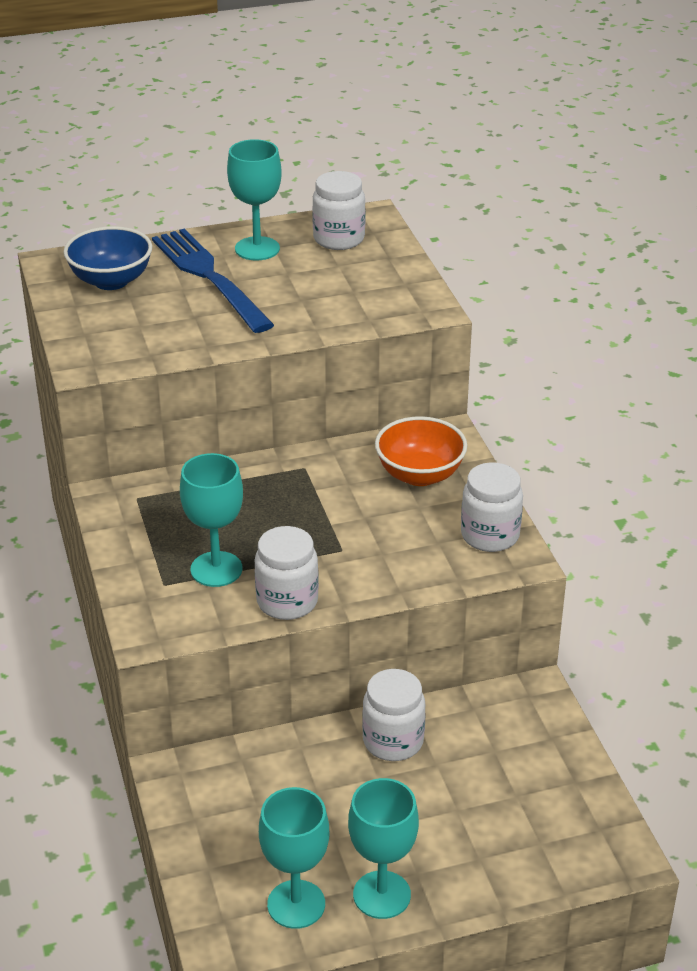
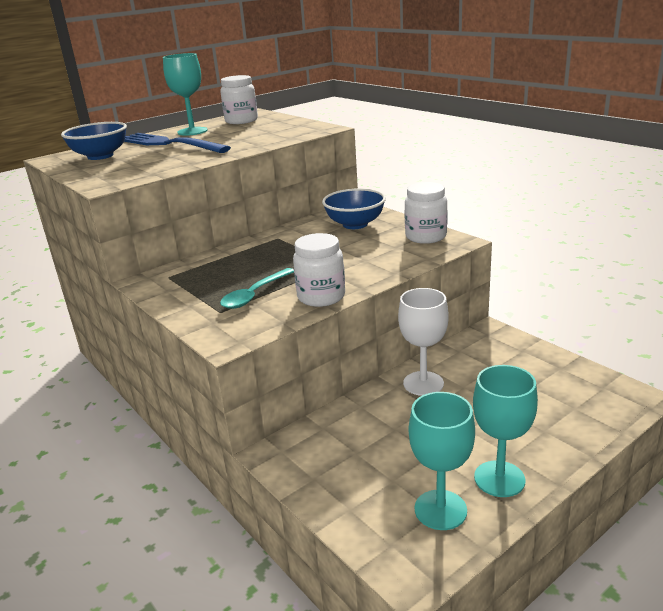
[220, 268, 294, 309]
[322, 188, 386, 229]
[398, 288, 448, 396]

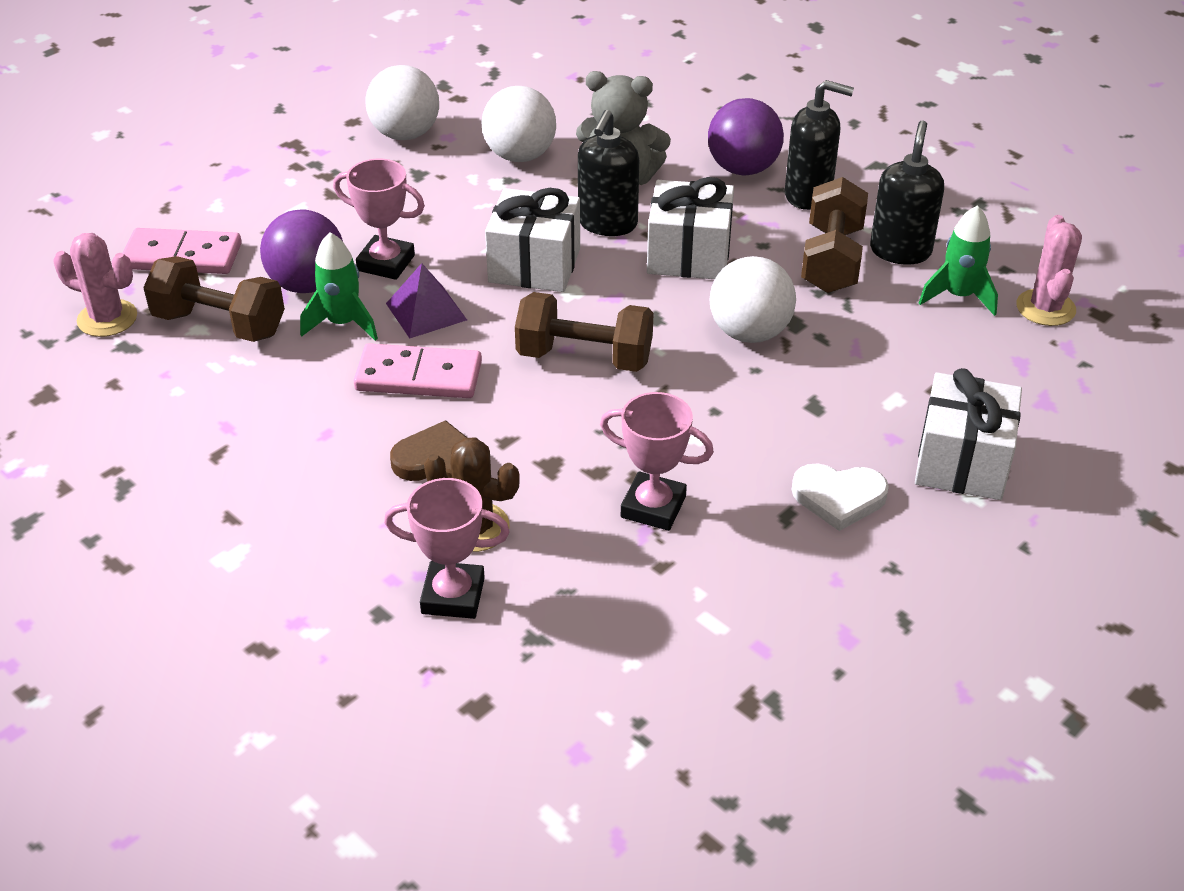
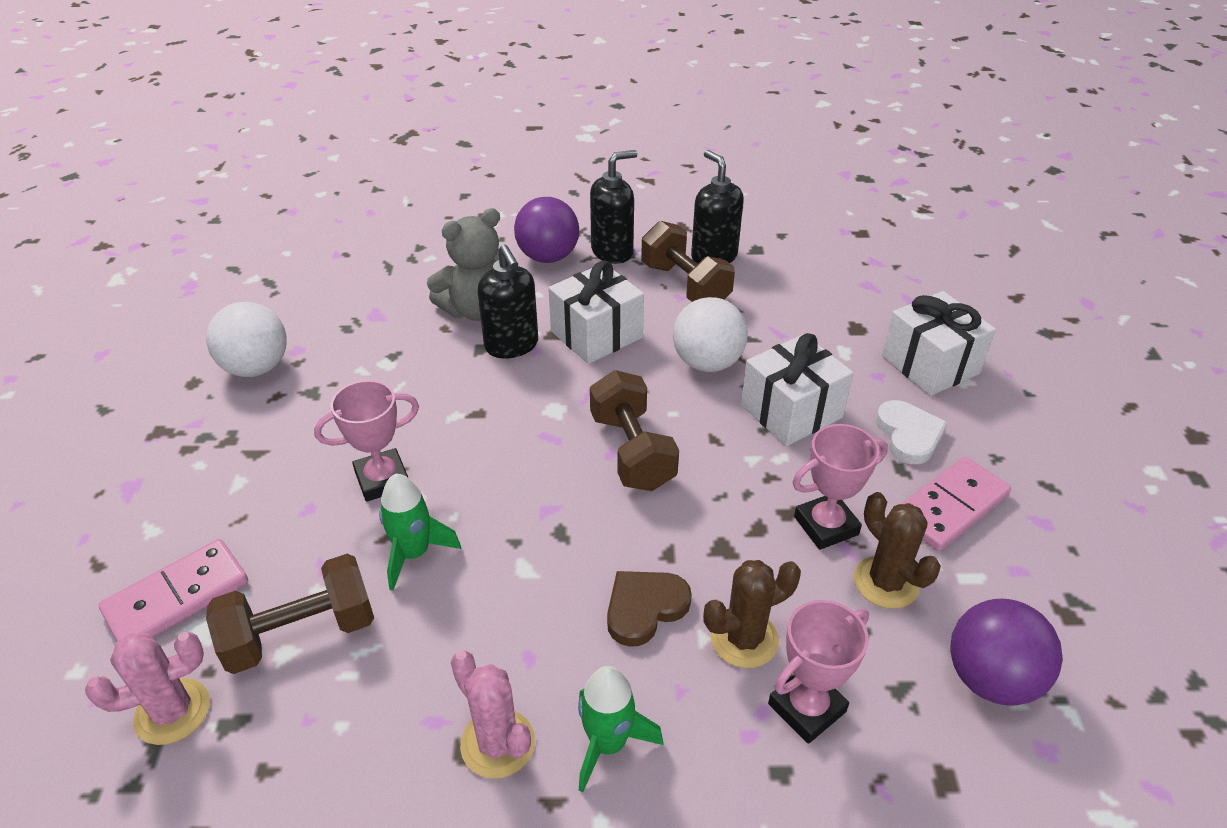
[451, 651, 535, 779]
[578, 666, 663, 792]
[590, 370, 679, 491]
[741, 333, 853, 446]
[854, 492, 941, 609]
[876, 400, 948, 464]
[901, 456, 1011, 551]
[950, 599, 1063, 706]
[386, 263, 467, 338] (first image)
[482, 86, 556, 162] (first image)

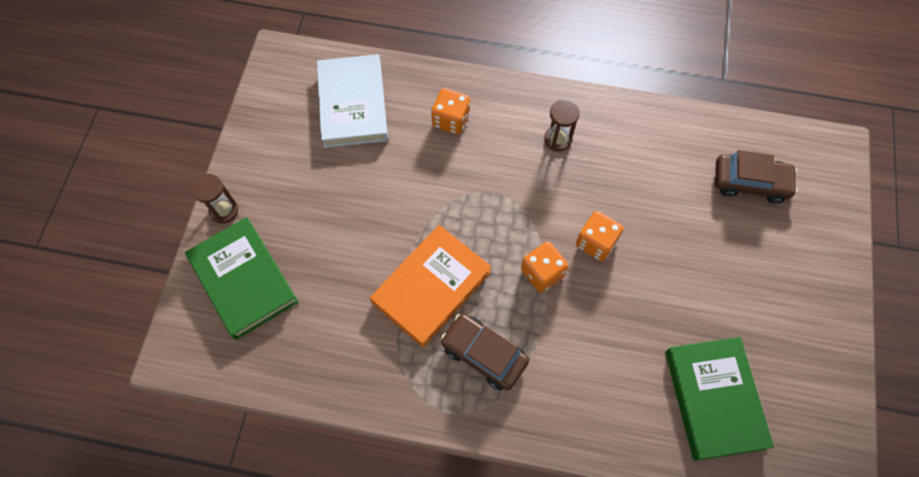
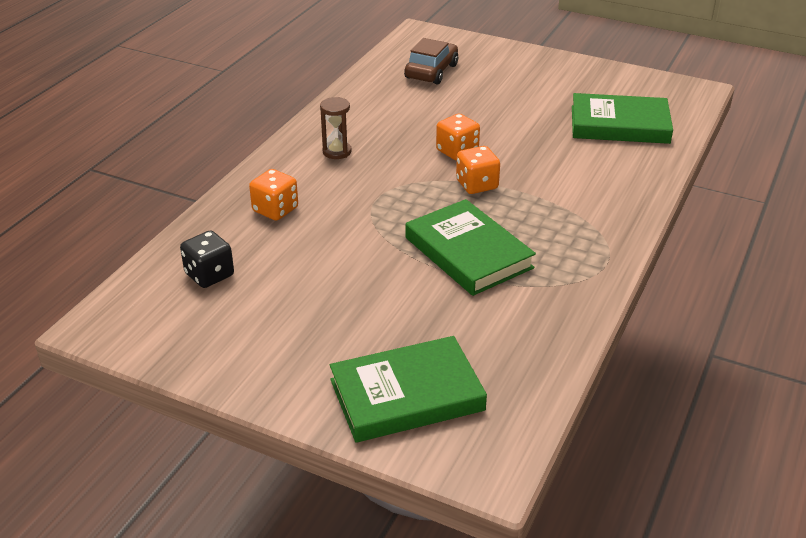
[180, 230, 234, 288]
[406, 199, 536, 296]
[191, 174, 238, 224] (first image)
[440, 314, 529, 390] (first image)

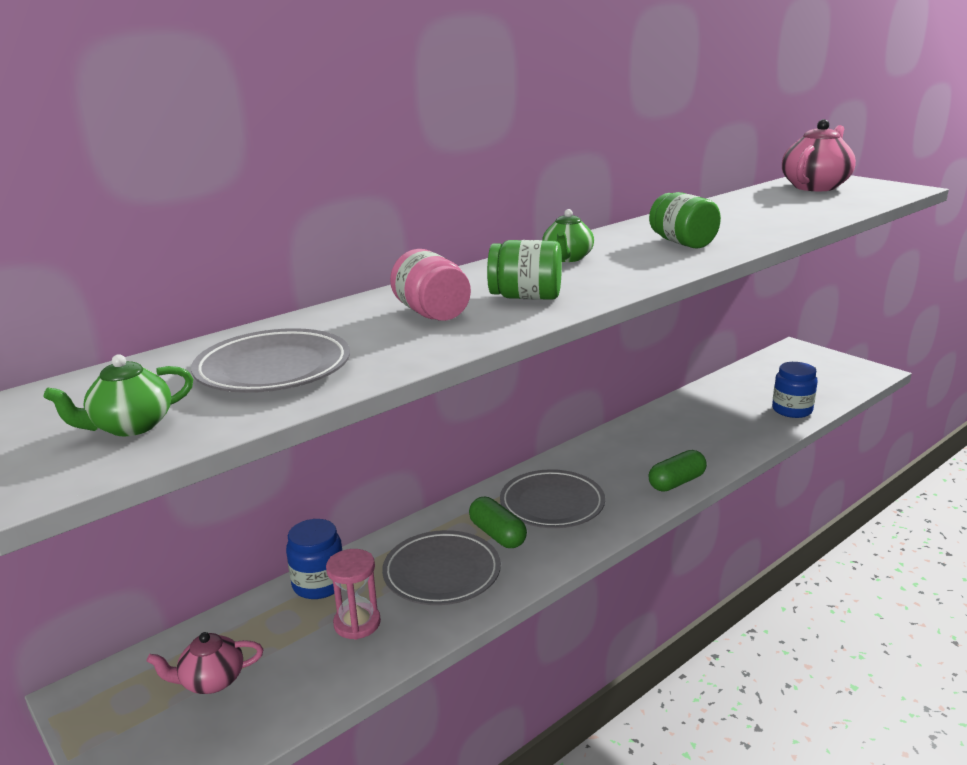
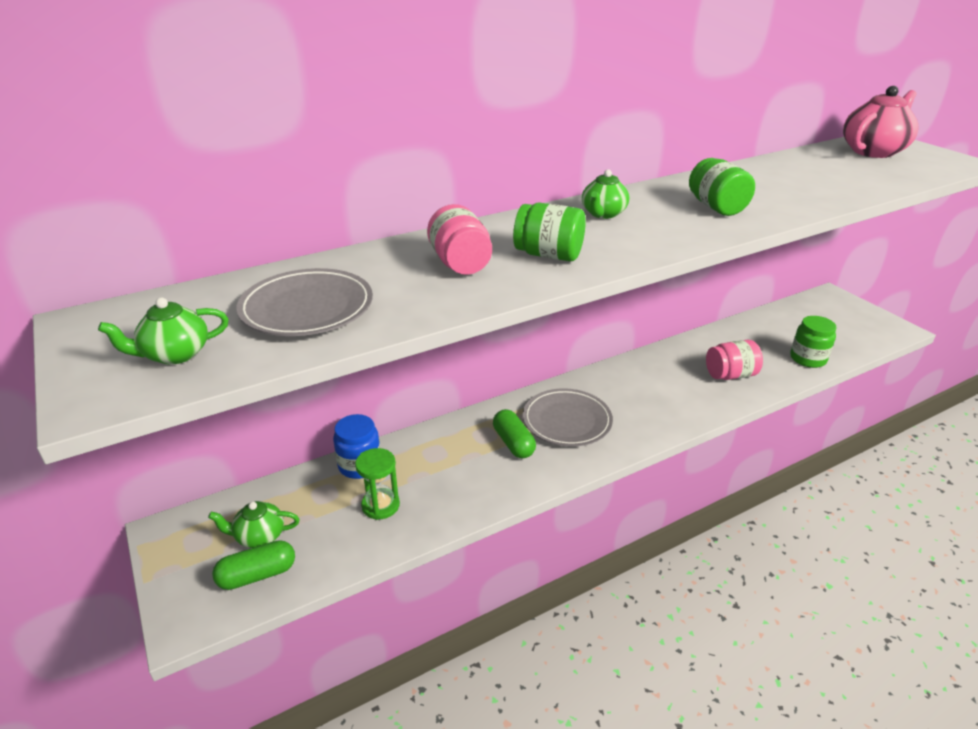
[208, 501, 300, 548]
[212, 540, 295, 590]
[355, 448, 400, 520]
[706, 340, 763, 380]
[790, 316, 837, 368]
[382, 530, 501, 605] (first image)

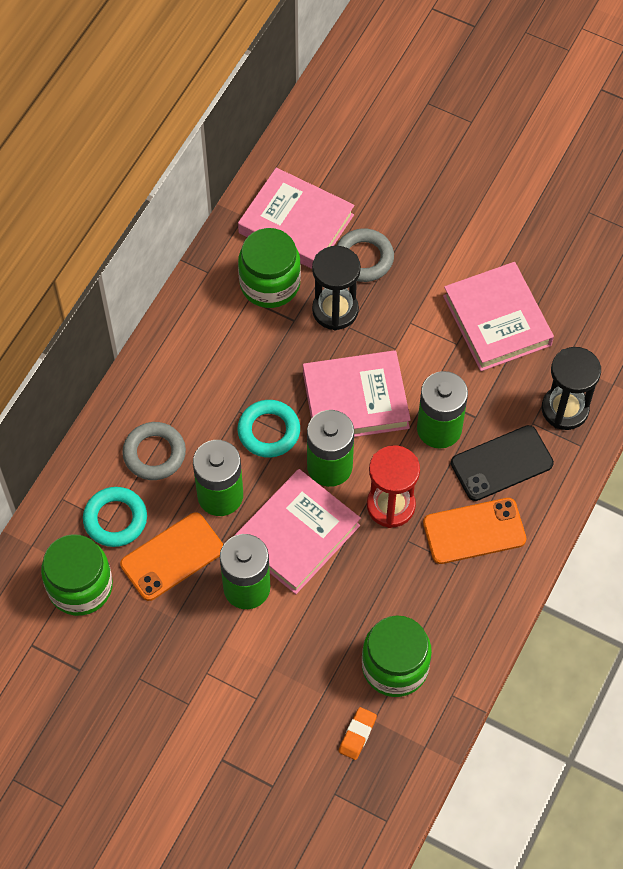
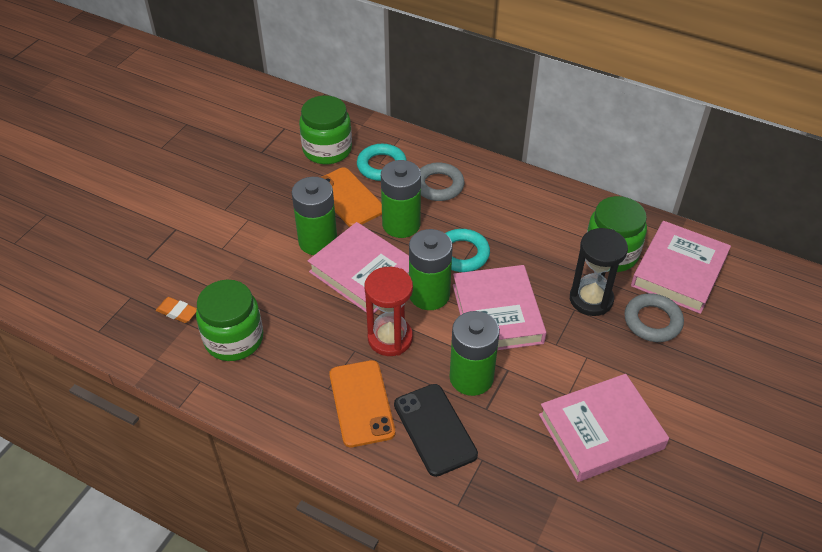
[542, 347, 601, 430] (first image)

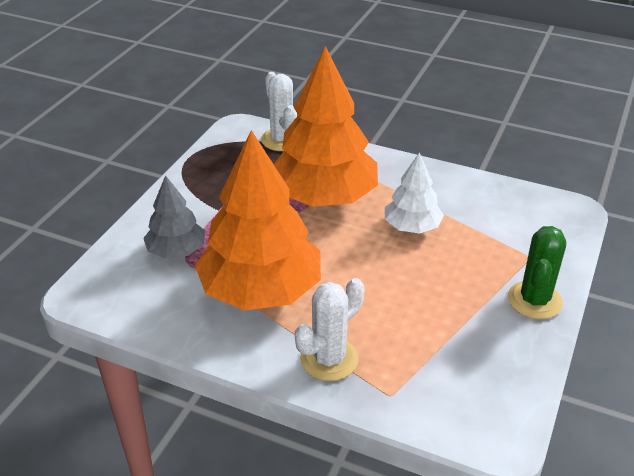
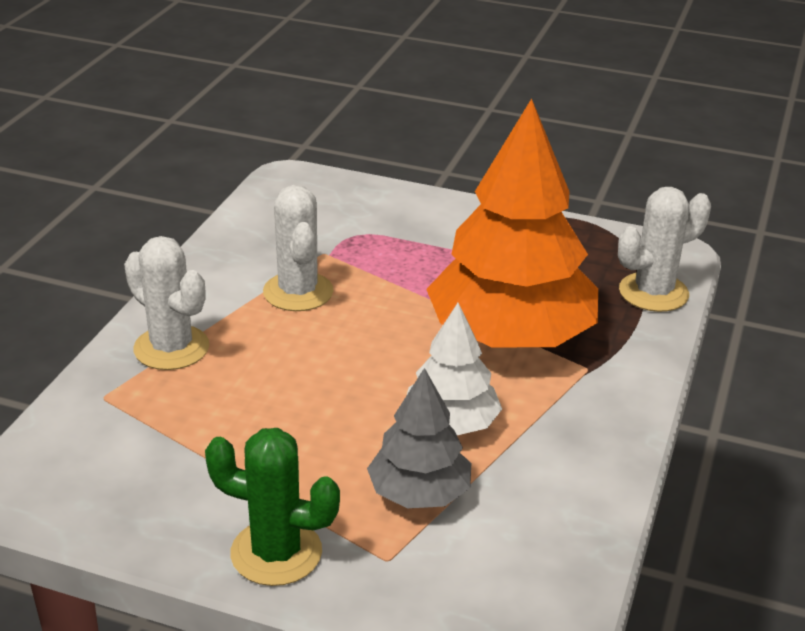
[263, 185, 333, 311]
[367, 368, 471, 508]

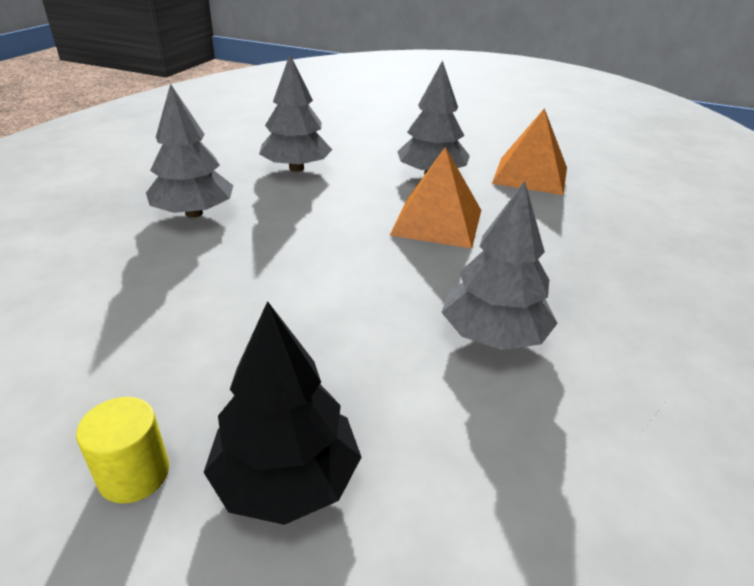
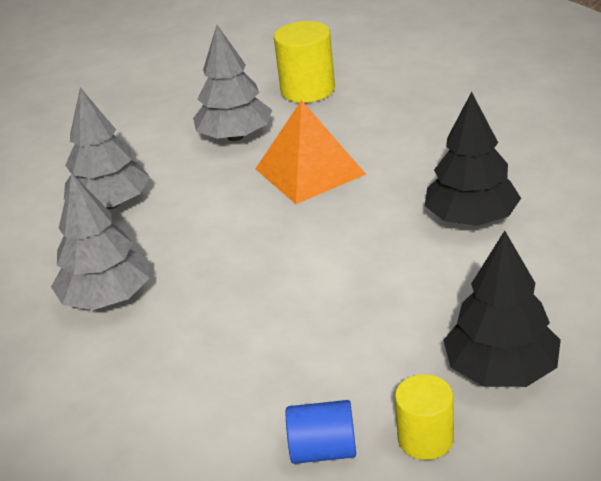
[274, 21, 335, 103]
[286, 400, 356, 464]
[425, 92, 521, 226]

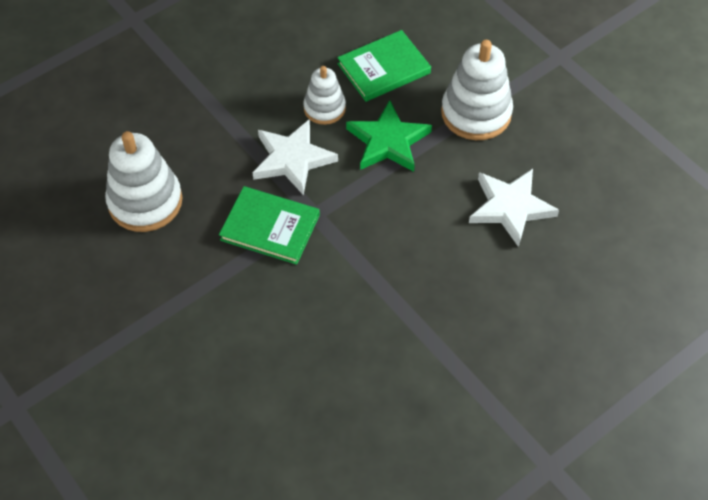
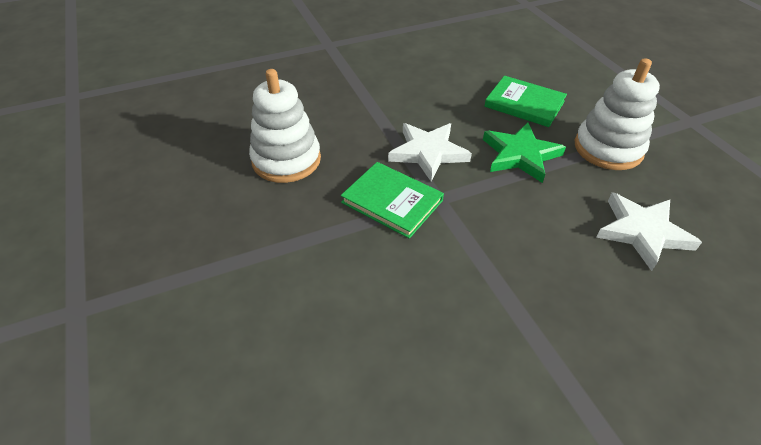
[484, 76, 567, 127]
[304, 66, 346, 125] (first image)

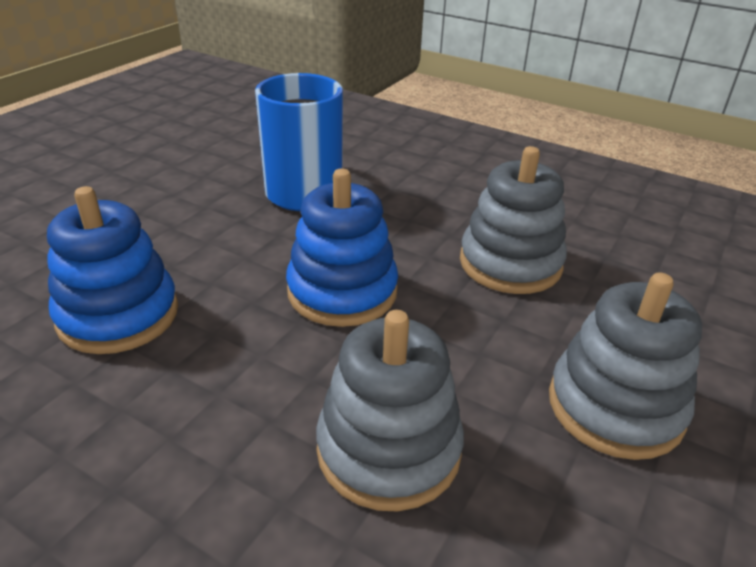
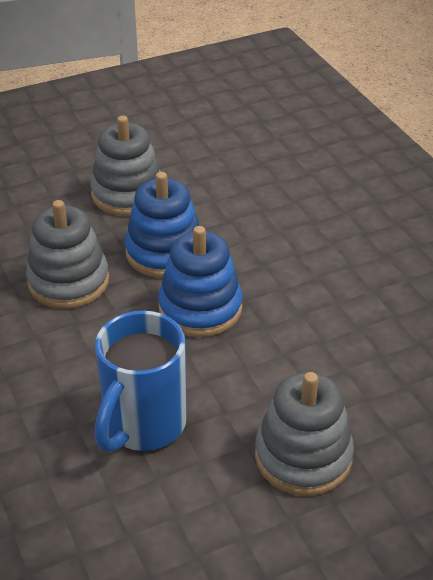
[125, 172, 199, 278]
[255, 372, 354, 496]

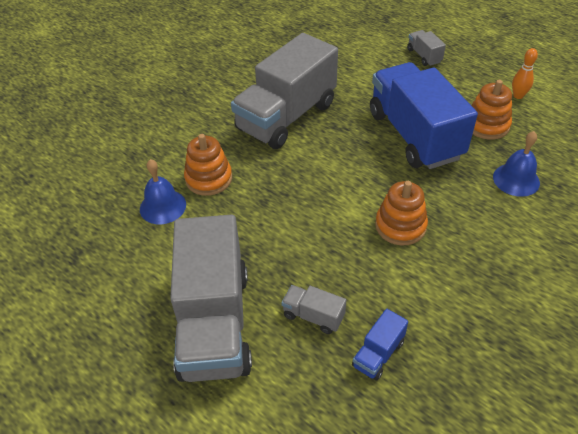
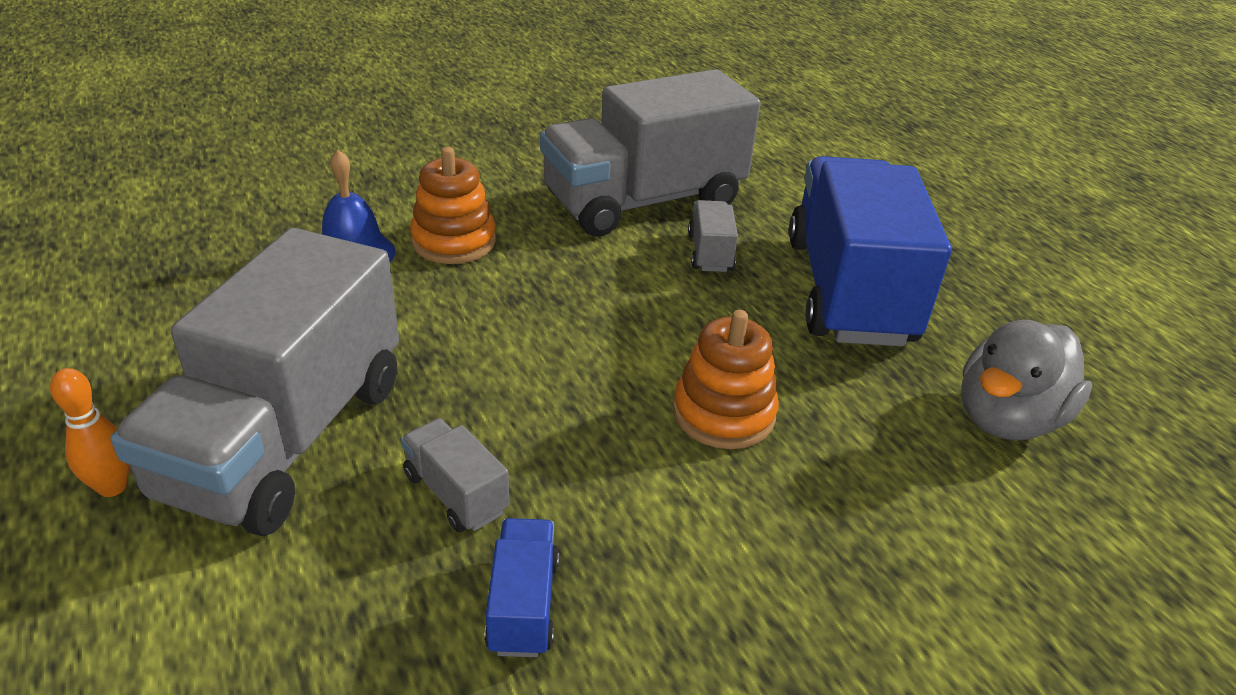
[50, 368, 130, 497]
[484, 518, 559, 657]
[688, 200, 738, 272]
[961, 320, 1092, 440]
[471, 80, 512, 140] (first image)

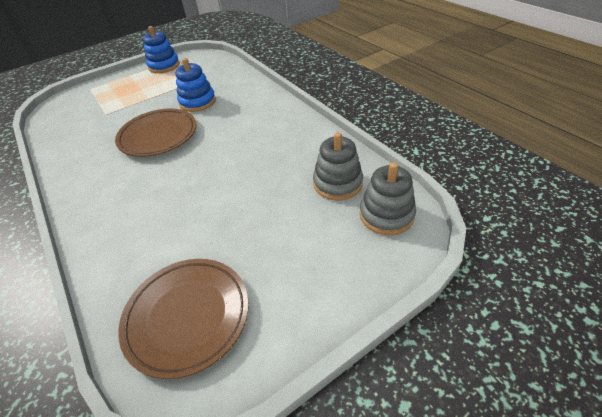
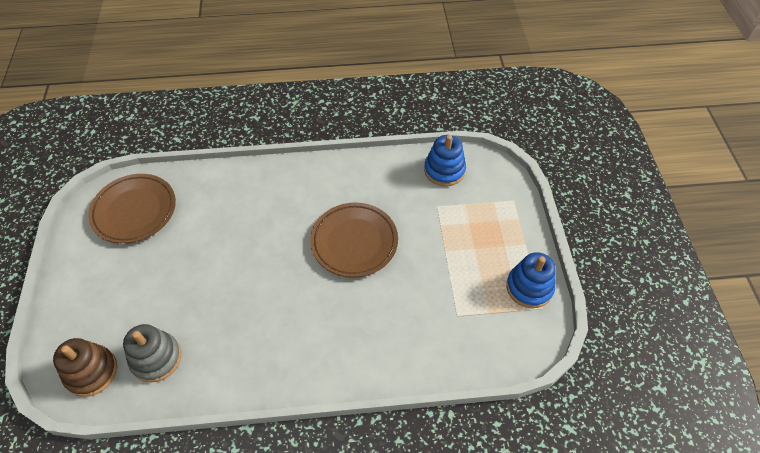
[53, 338, 117, 397]
[424, 135, 466, 186]

